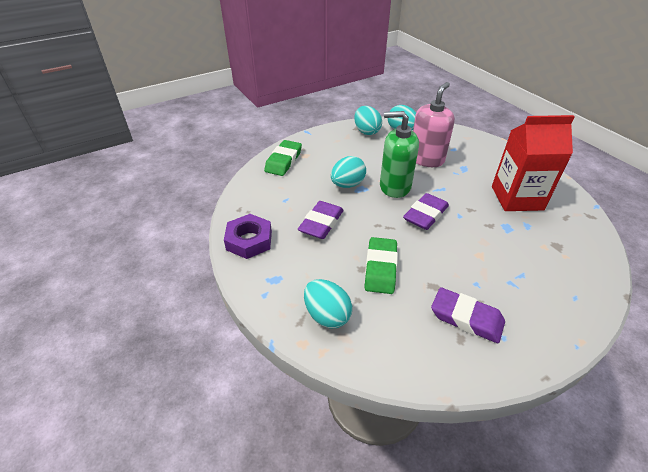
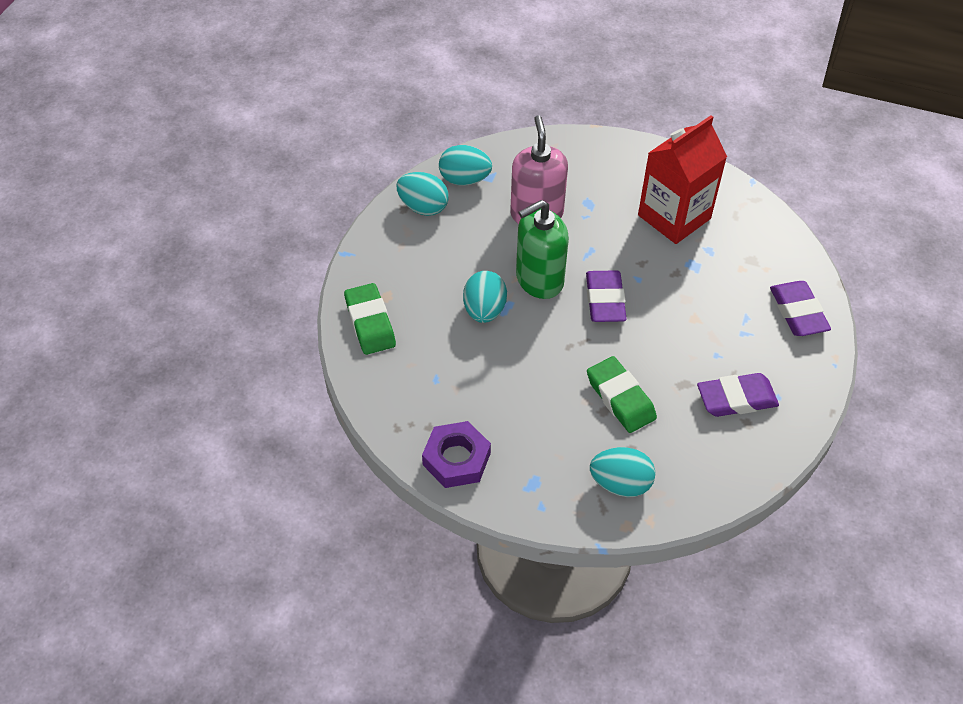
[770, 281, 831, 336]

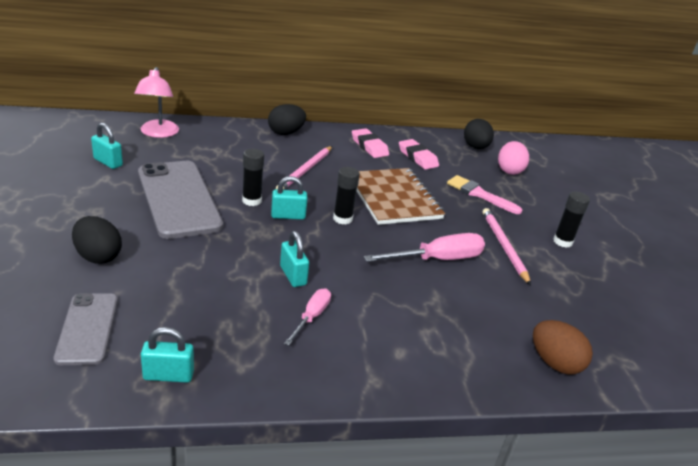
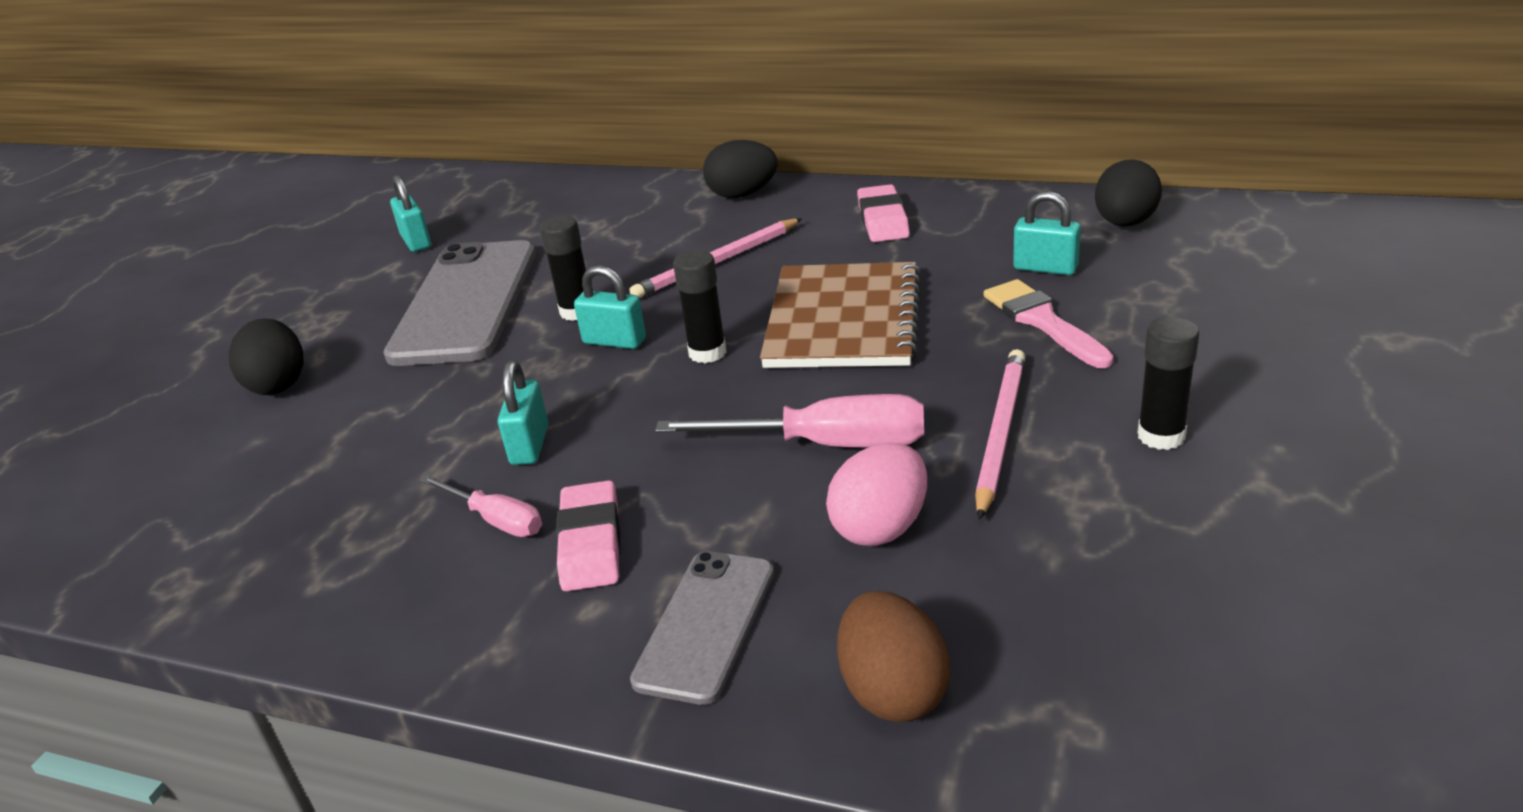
[420, 475, 542, 537]
[556, 480, 621, 591]
[630, 551, 774, 705]
[826, 443, 927, 546]
[1013, 191, 1081, 275]
[134, 67, 179, 138] (first image)

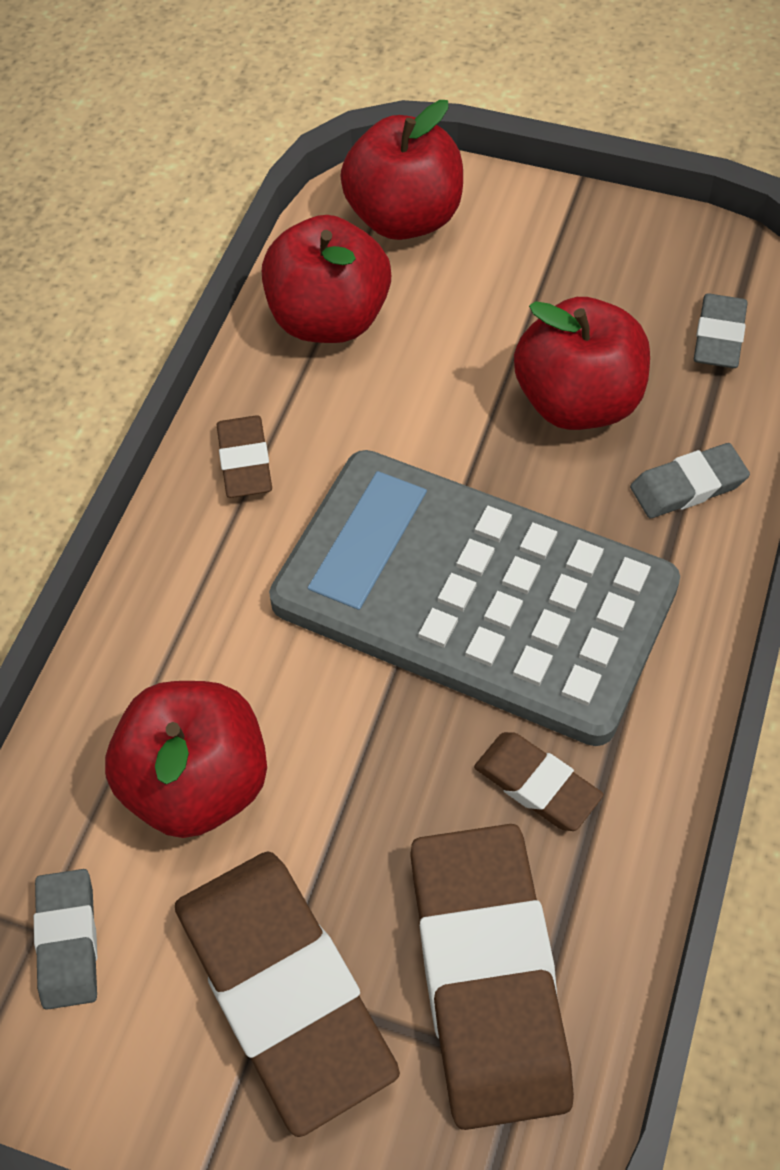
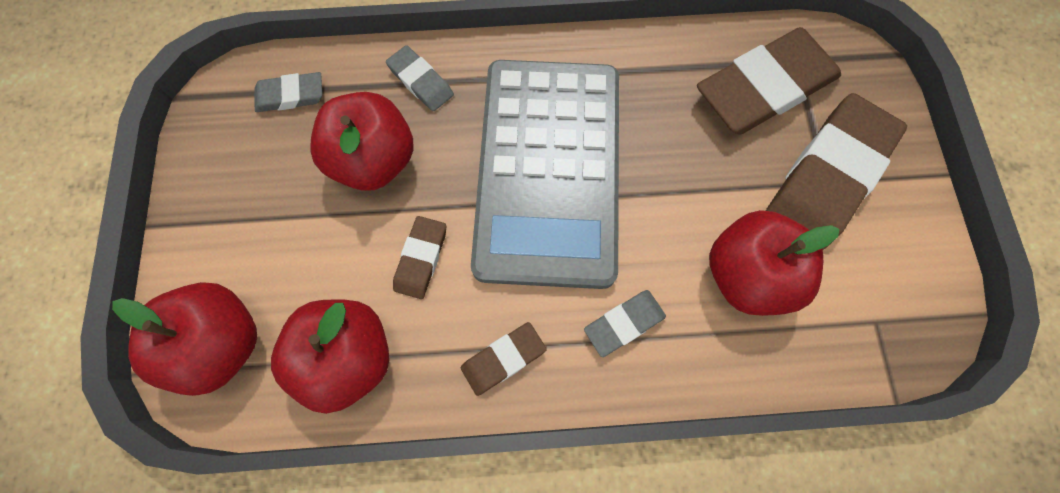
[393, 216, 446, 299]
[584, 290, 666, 357]

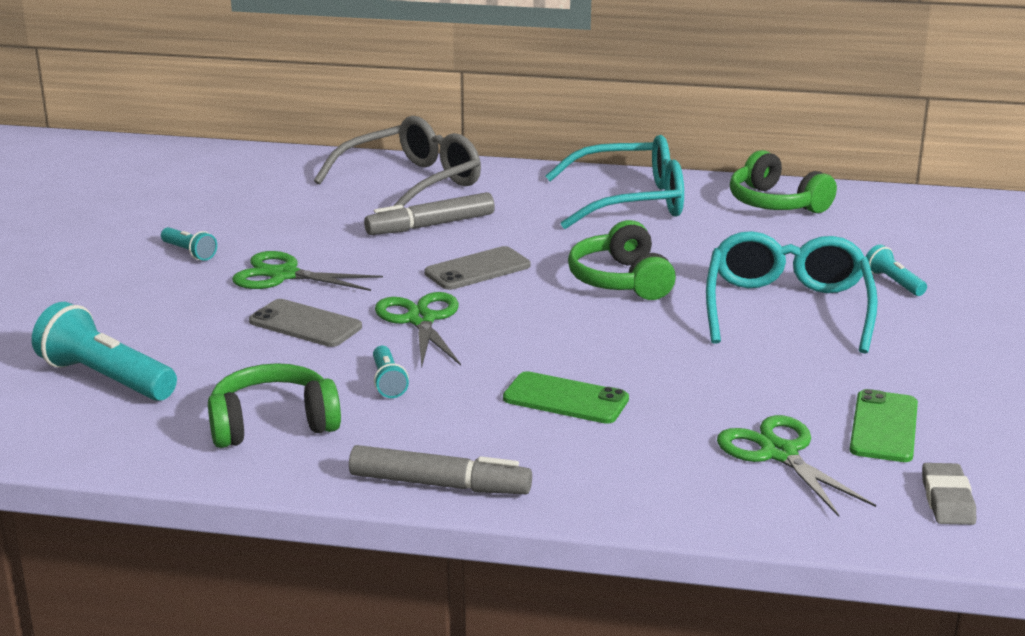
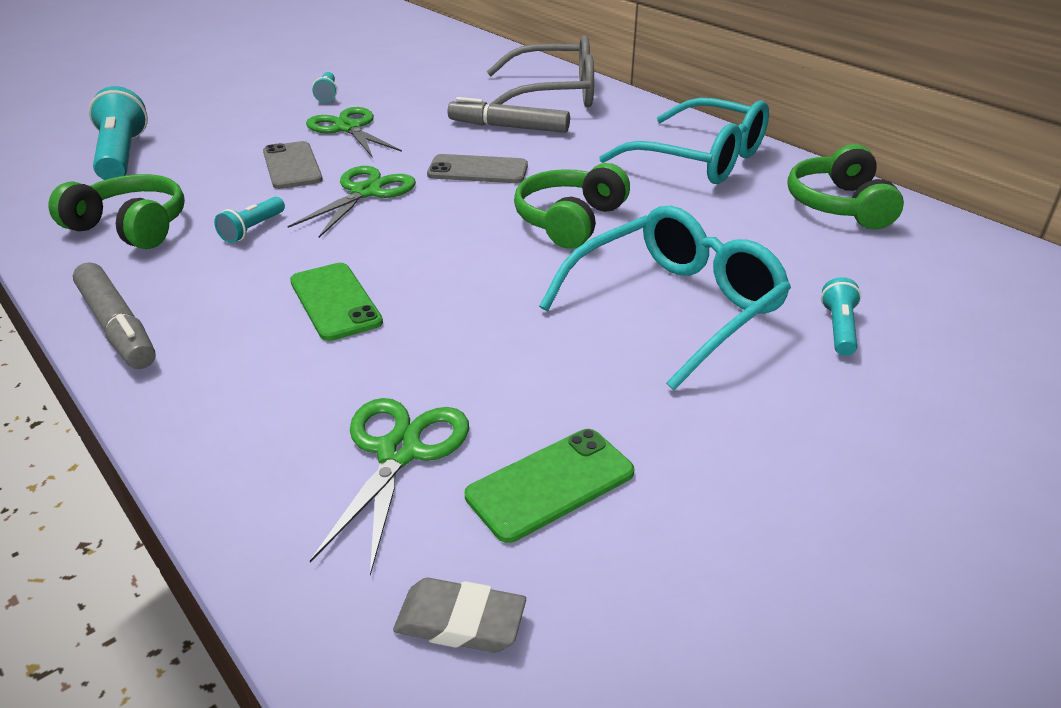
[393, 578, 526, 653]

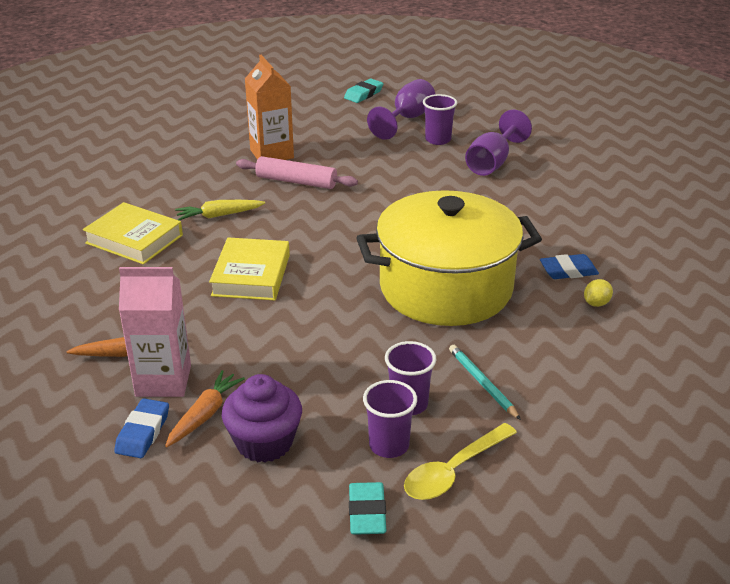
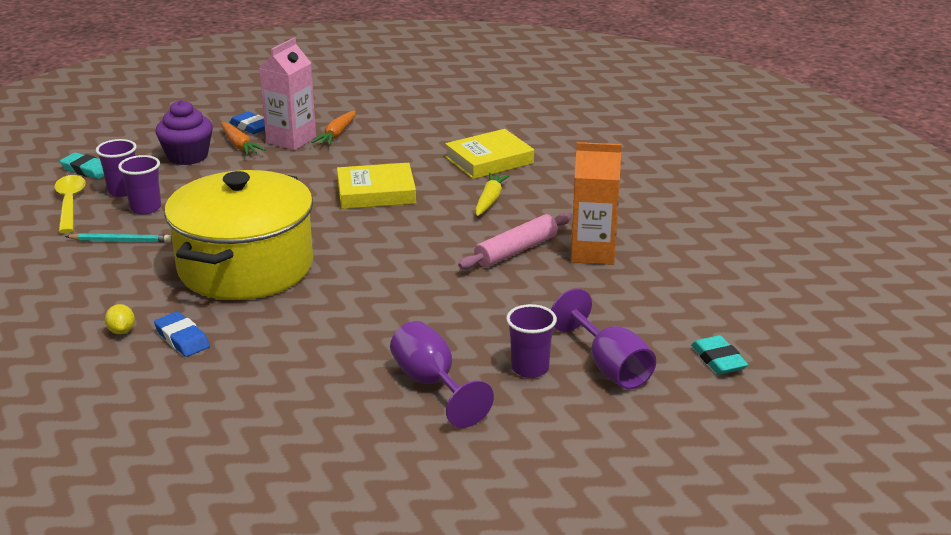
[154, 312, 210, 357]
[337, 163, 416, 209]

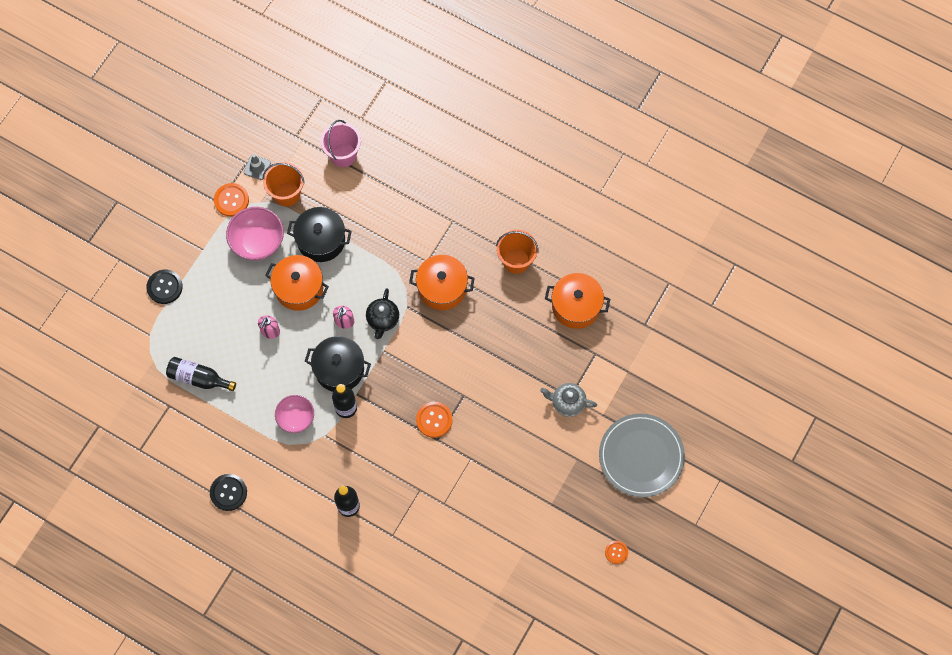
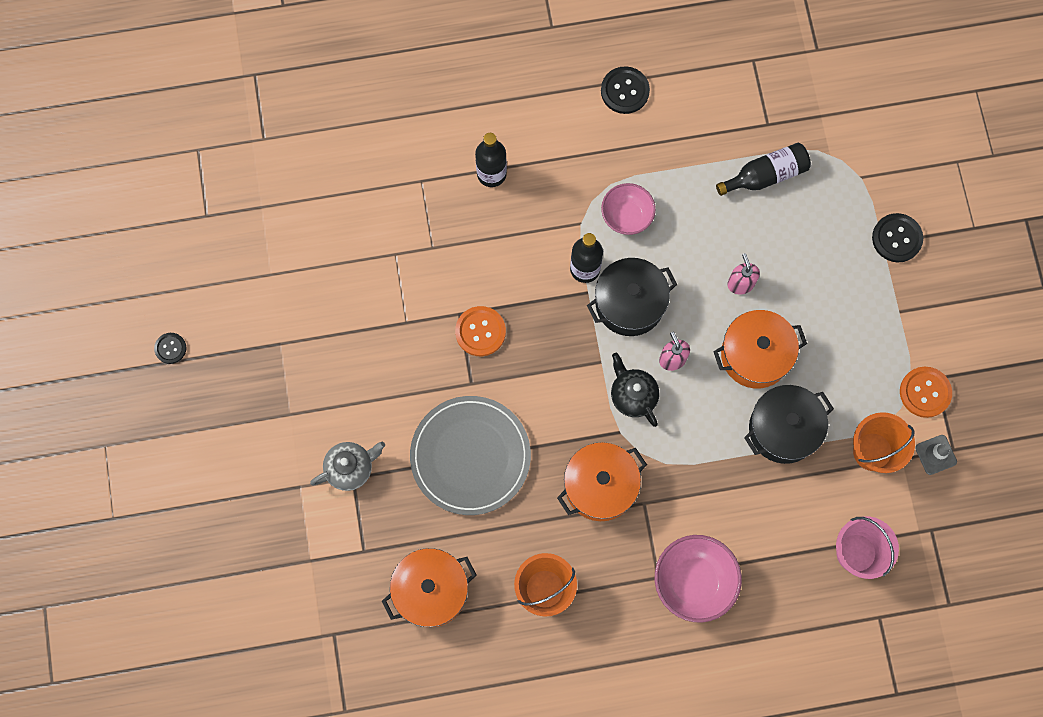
[154, 333, 186, 364]
[410, 396, 531, 515]
[655, 535, 742, 623]

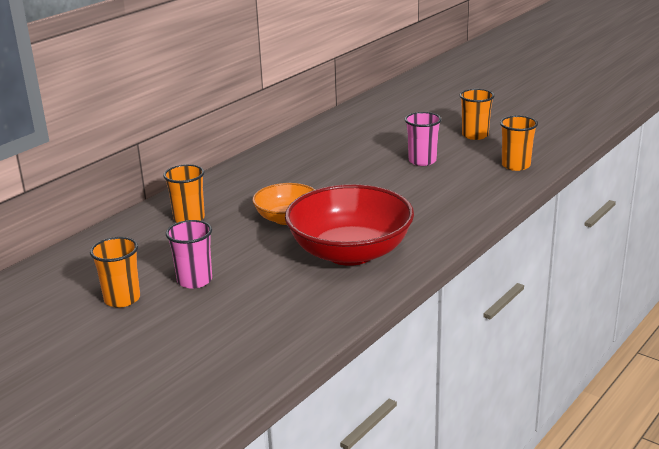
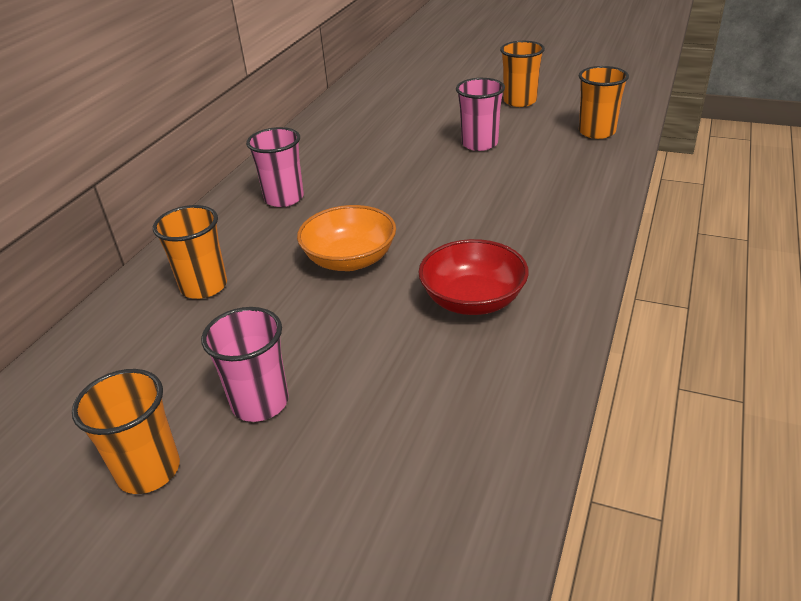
[246, 127, 304, 207]
[418, 239, 529, 315]

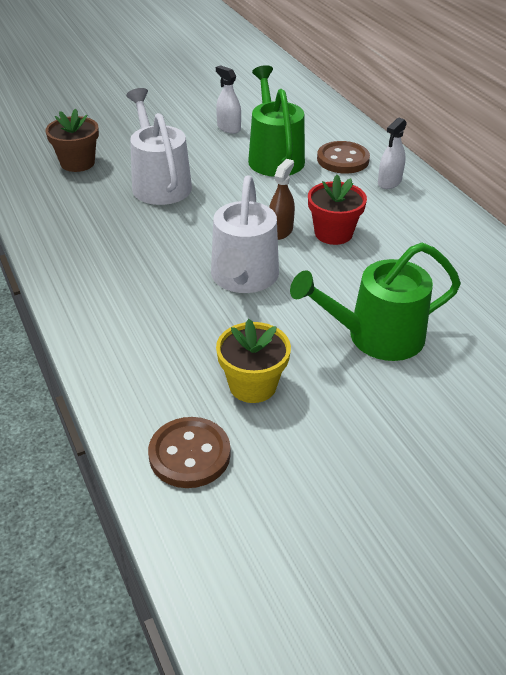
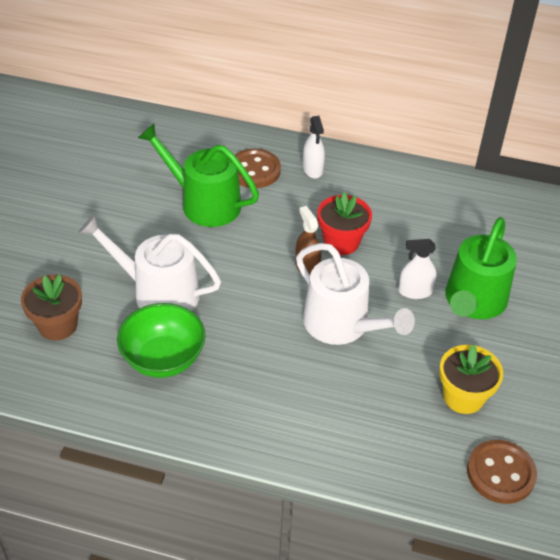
[117, 303, 206, 378]
[398, 239, 437, 299]

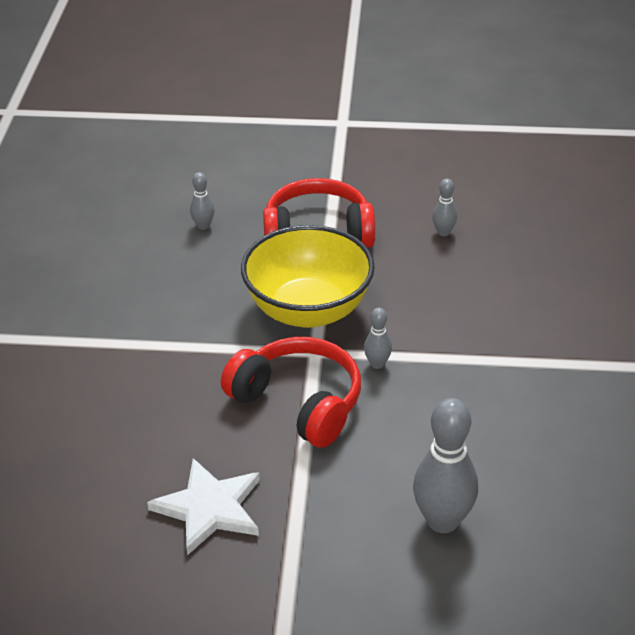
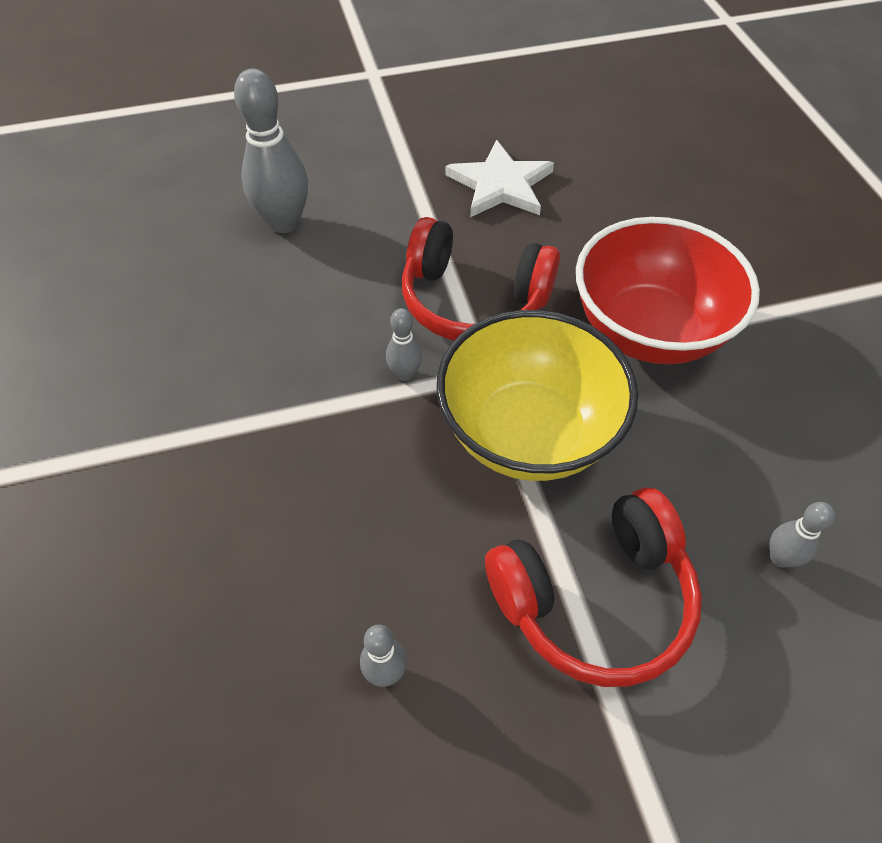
[576, 217, 760, 364]

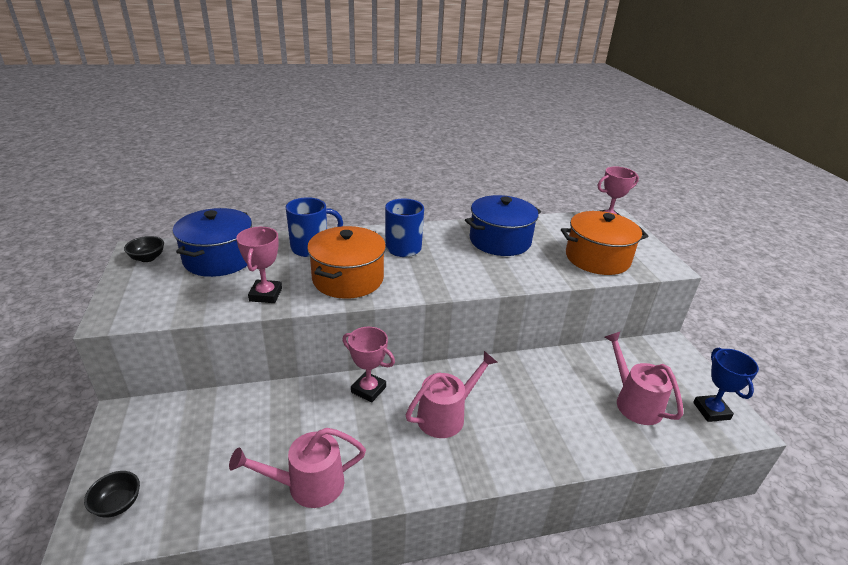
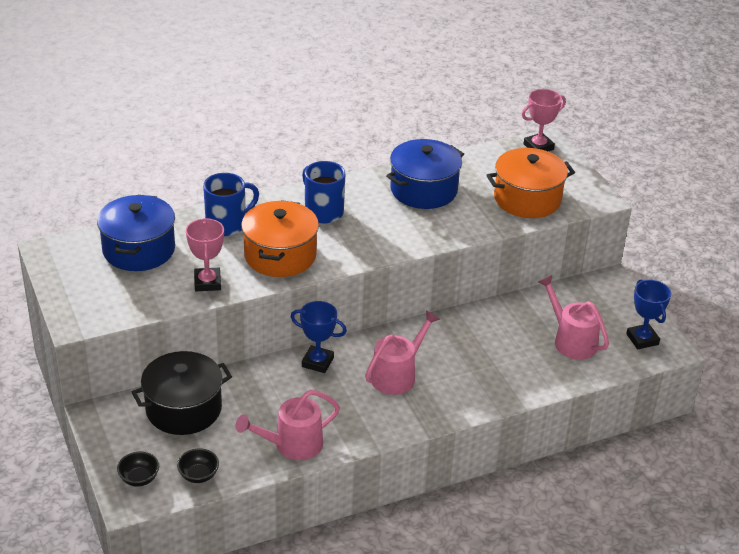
[132, 351, 232, 435]
[177, 448, 219, 483]
[291, 301, 347, 373]

